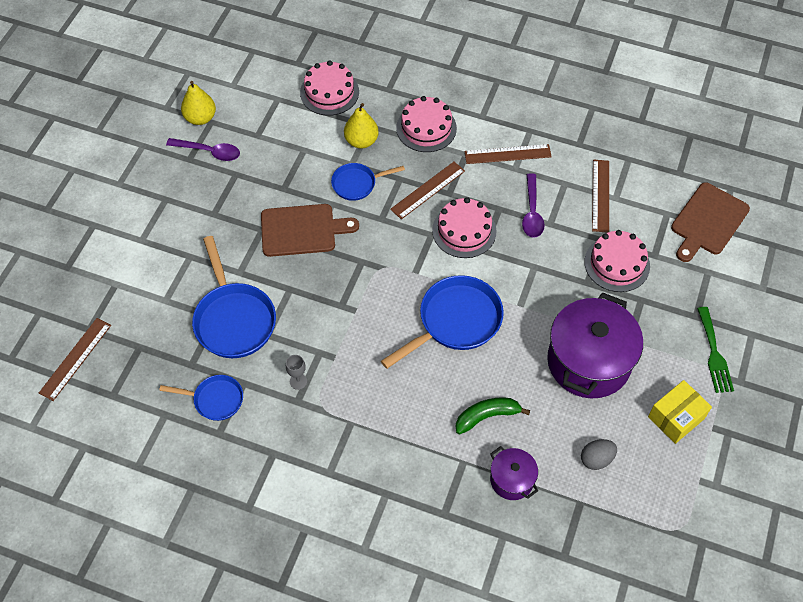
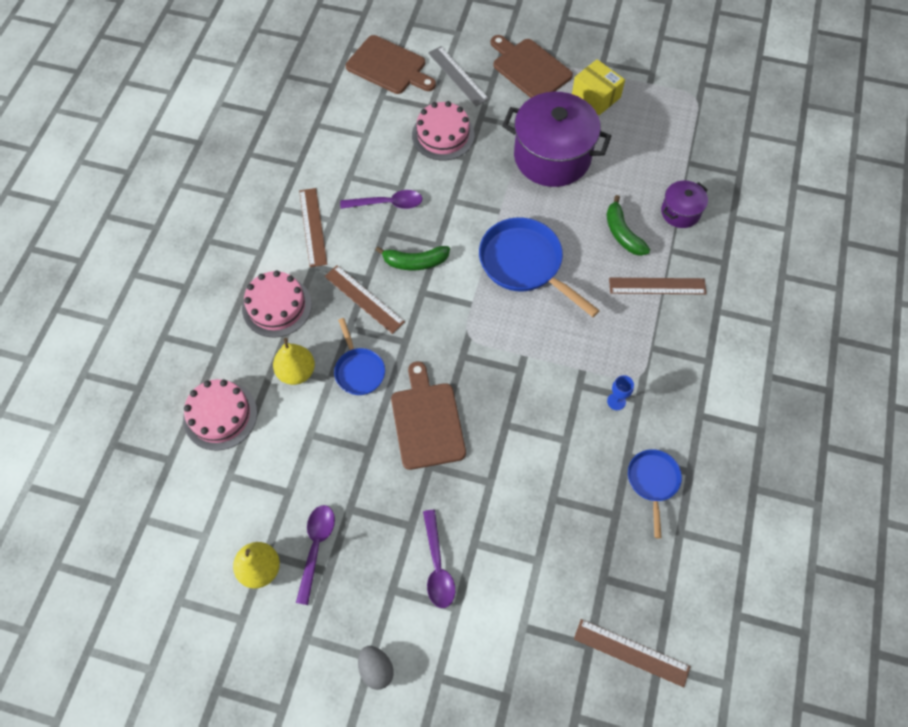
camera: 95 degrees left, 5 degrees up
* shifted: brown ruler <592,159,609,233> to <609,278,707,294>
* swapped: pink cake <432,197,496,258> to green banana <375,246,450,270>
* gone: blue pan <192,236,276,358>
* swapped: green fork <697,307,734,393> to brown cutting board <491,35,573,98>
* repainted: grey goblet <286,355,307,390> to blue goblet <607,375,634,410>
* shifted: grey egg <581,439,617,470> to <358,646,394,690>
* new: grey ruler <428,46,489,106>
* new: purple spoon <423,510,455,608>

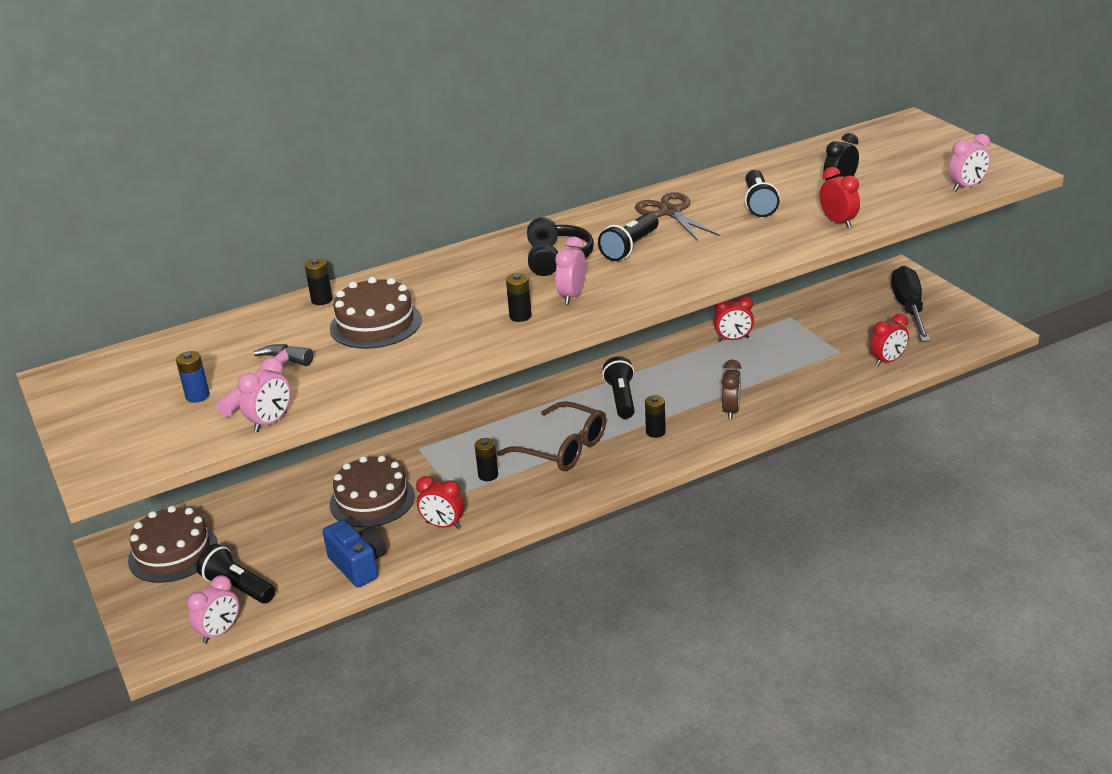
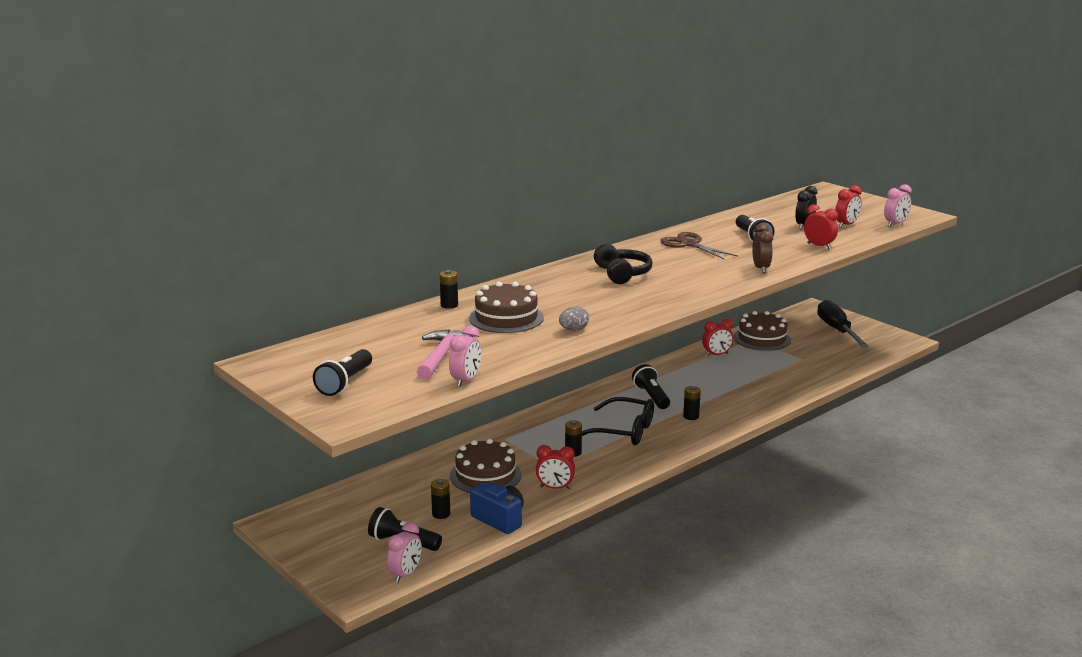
camera: 15 degrees left, 10 degrees down
* shifted: black flashlight <598,213,659,261> to <313,349,372,396>
* gone: pink clock <555,237,586,304>
* shifted: black battery <506,273,532,322> to <431,479,450,519>
* shifted: red clock <870,314,909,366> to <835,185,862,228>
* gone: blue battery <176,351,210,403>
* shifted: brown clock <722,360,741,419> to <752,224,773,273>
* repainted: brown glasses <497,401,606,471> to black glasses <582,397,654,445>
* shifted: brown cake <128,506,218,583> to <734,311,791,351>
* new: grey egg <559,306,589,331>

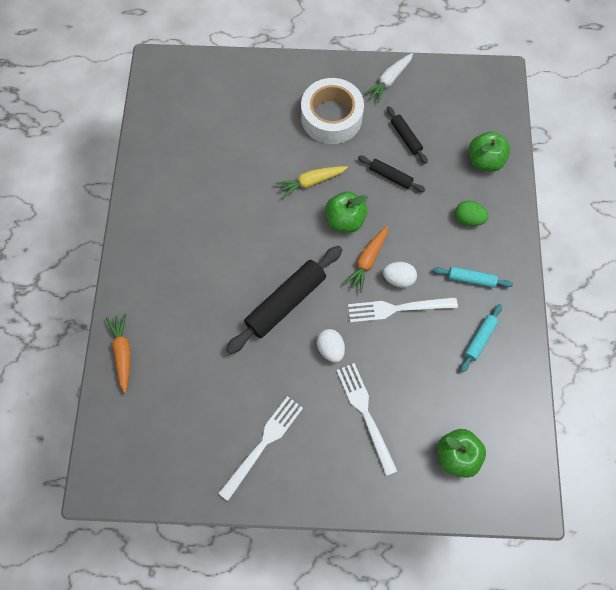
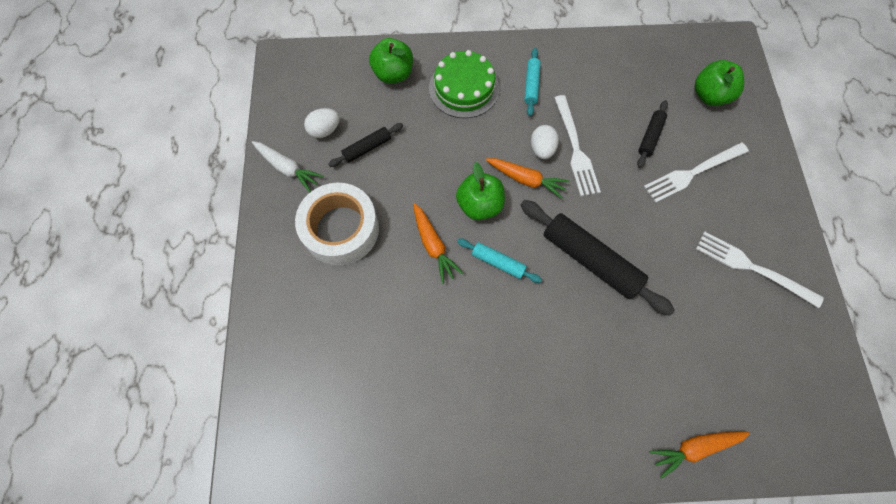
camera: 95 degrees left, 0 degrees up
* shifted: black rolling pin <358,156,426,192> to <637,100,668,168>
* repainted: yellow carrot <276,166,348,199> to orange carrot <413,203,463,284>
* swapped: green egg <455,200,488,226> to green cake <429,50,500,118>
* shifted: turquoise rolling pin <460,304,502,372> to <457,239,542,283>
* shifted: white egg <317,329,345,362> to <304,108,340,138>

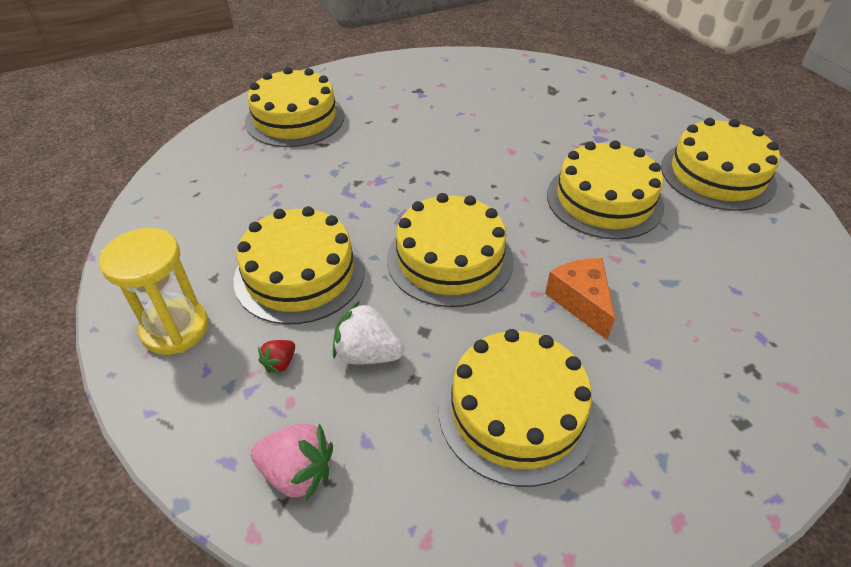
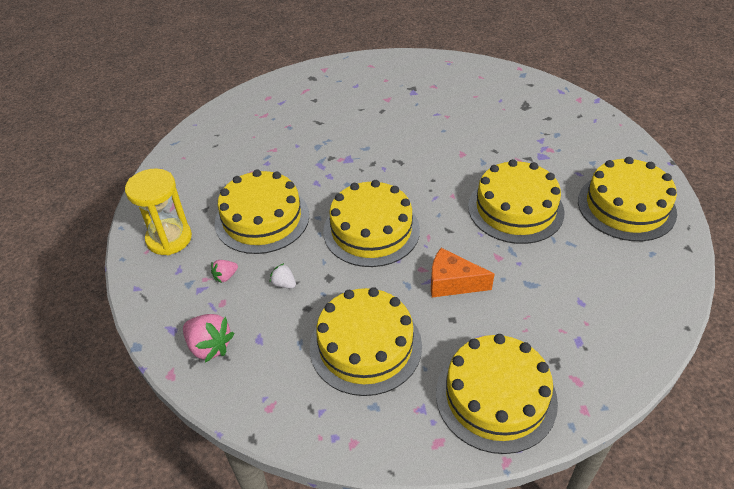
camera: 20 degrees right, 0 degrees up
* shifted: yellow cake <245,67,345,147> to <436,334,558,454>
* rotated: orange cheese <545,258,615,340> = <431,248,494,297> 75 degrees counterclockwise
* scaled: white strawberry <333,301,404,364> = <270,263,296,288> x0.55
* repainted: red strawberry <258,340,295,374> to pink strawberry <211,260,238,283>

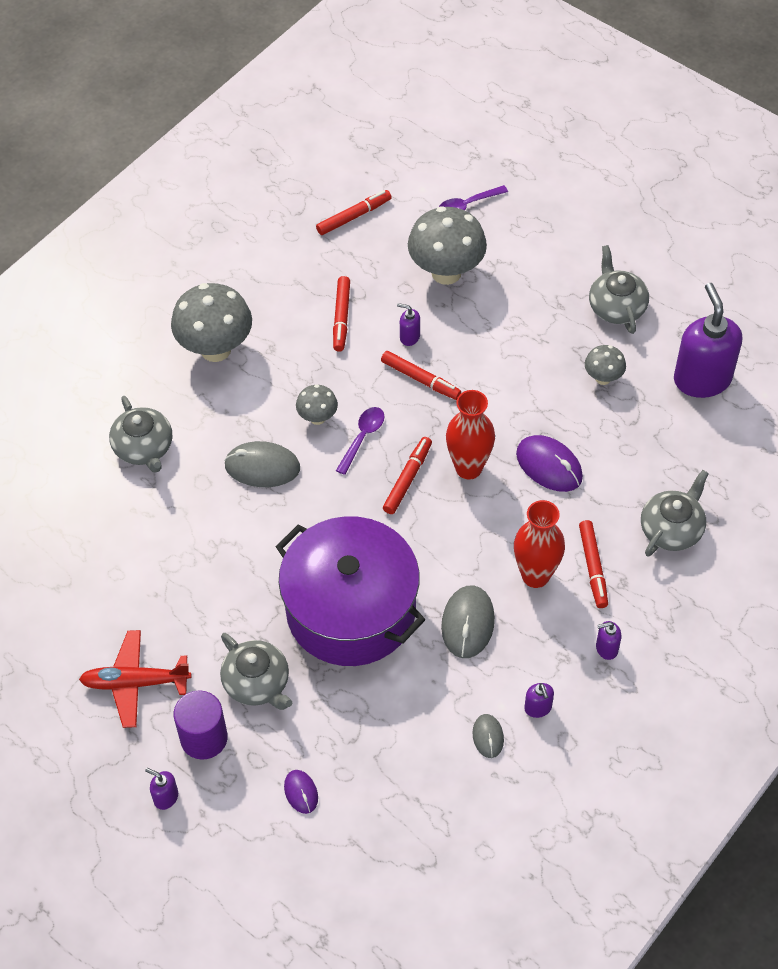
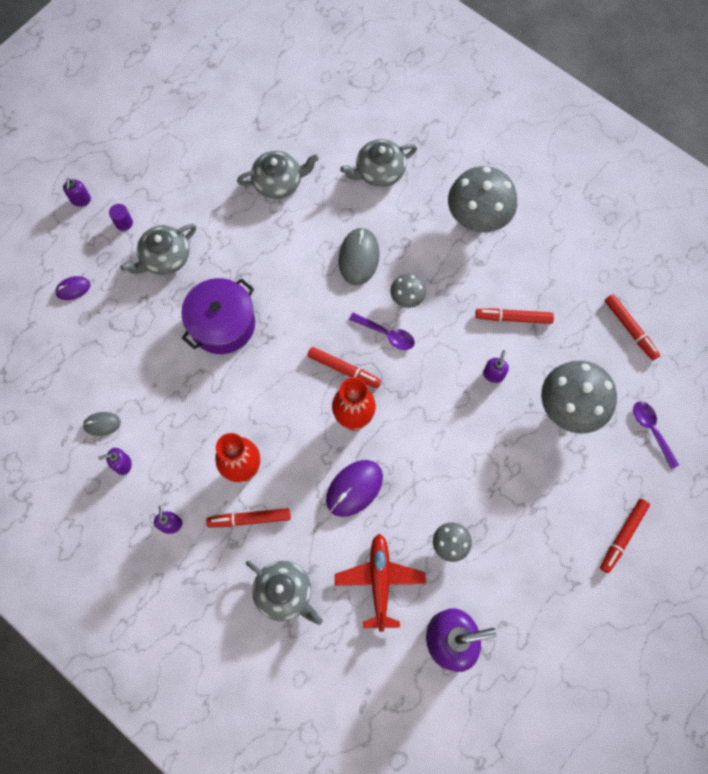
camera: 90 degrees right, 15 degrees up
* shifted: grey teapot <589,245,649,334> to <237,151,319,199>
* shifted: red marker <381,351,461,400> to <600,499,650,573>
* scaled: purple pot <276,516,425,666> = <181,278,255,354> x0.64
* gone: grey mouse <441,585,495,658>
* shifted: red plane <79,630,191,728> to <335,534,426,632>
* scaled: purple cylinder <174,691,228,759> = <109,204,133,231> x0.51
* rotated: purple soap dispenser <145,768,178,810> = <63,178,91,207> 150 degrees clockwise

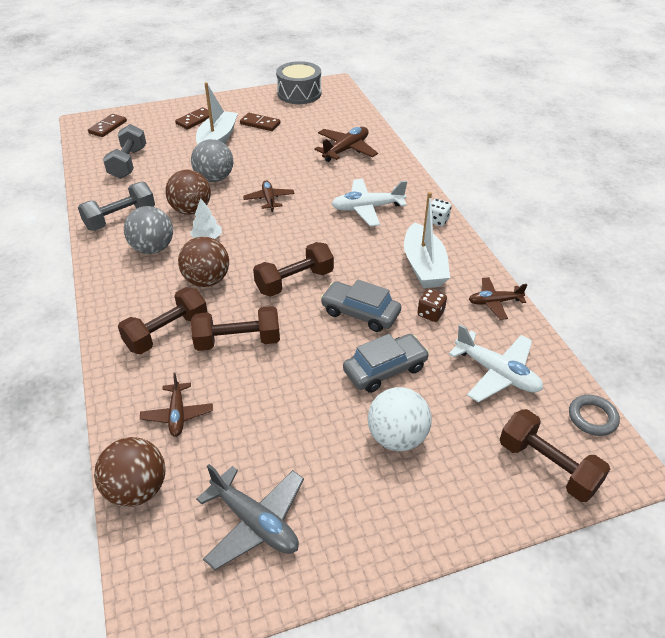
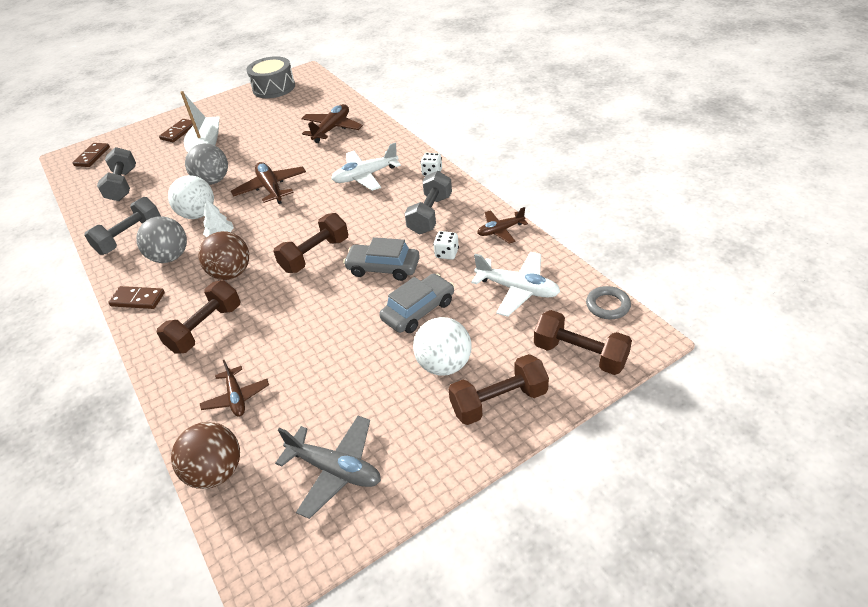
camera: 10 degrees left, 0 degrees up
* shifted: brown domino <240,113,280,131> to <108,286,165,309>
* repainted: brown ball <165,170,211,215> to white ball <168,175,214,219>
* scaled: brown plane <243,181,294,212> = <231,162,306,204> x1.54
* swapped: white boat <404,192,450,288> to grey dumbbell <405,171,452,234>
* repainted: brown dice <417,289,447,322> to white dice <433,231,459,260>
* shifted: brown dumbbell <191,306,280,351> to <449,354,549,425>

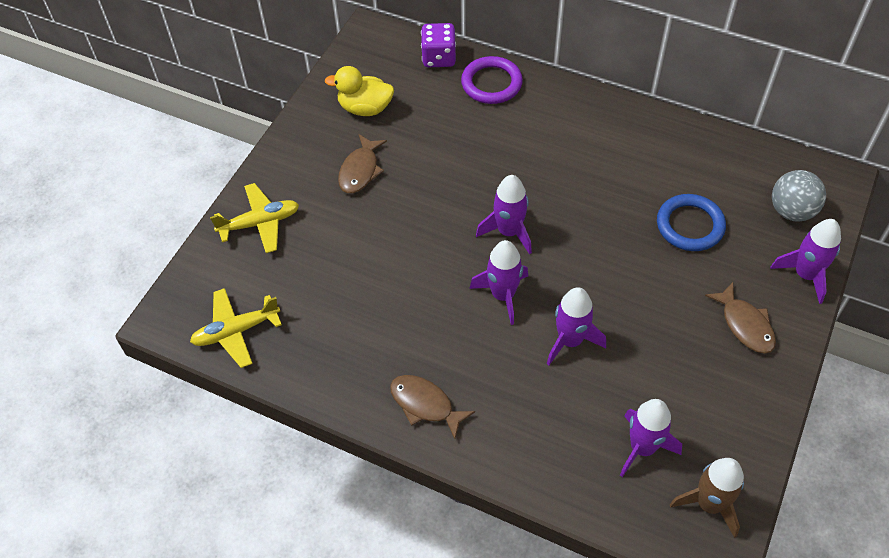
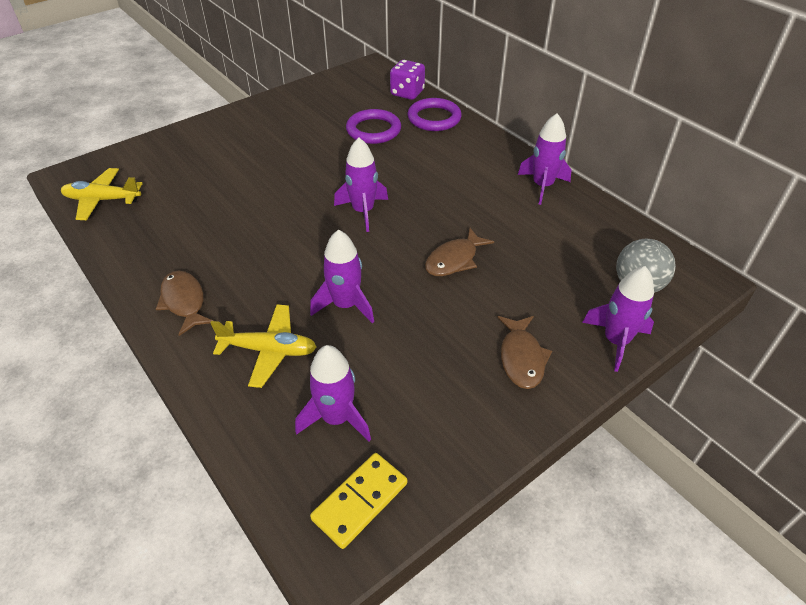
camera: 25 degrees right, 10 degrees down
* gone: yellow duck <325,66,394,116>
* shifted: brown fish <338,134,387,193> to <425,228,494,276>
* shifted: yellow plane <210,183,299,253> to <210,304,317,388>
* gone: blue ring <657,194,726,251>
* shifted: purple rocket <469,240,528,325> to <518,113,571,205>
* swapped: brown rocket <670,458,744,538> to yellow domino <310,453,407,549>
* new: purple ring <346,109,401,144>

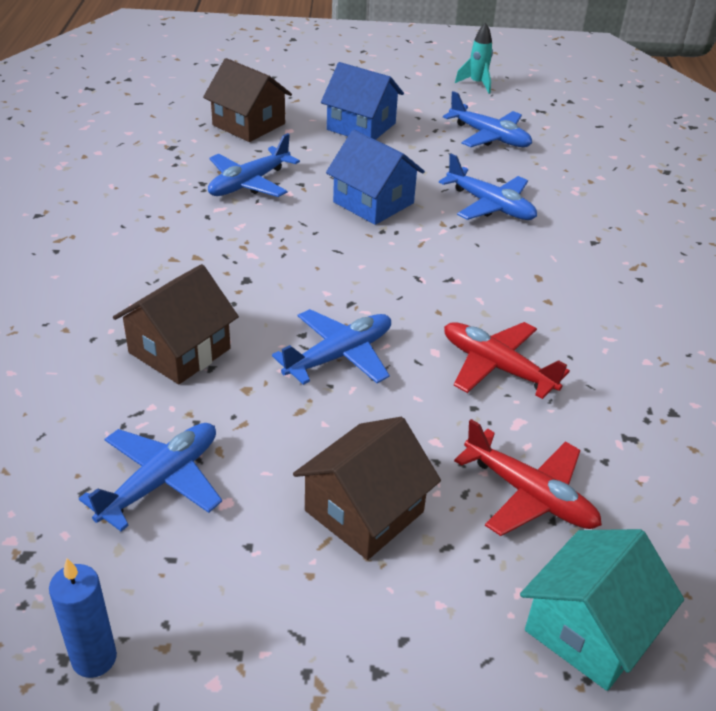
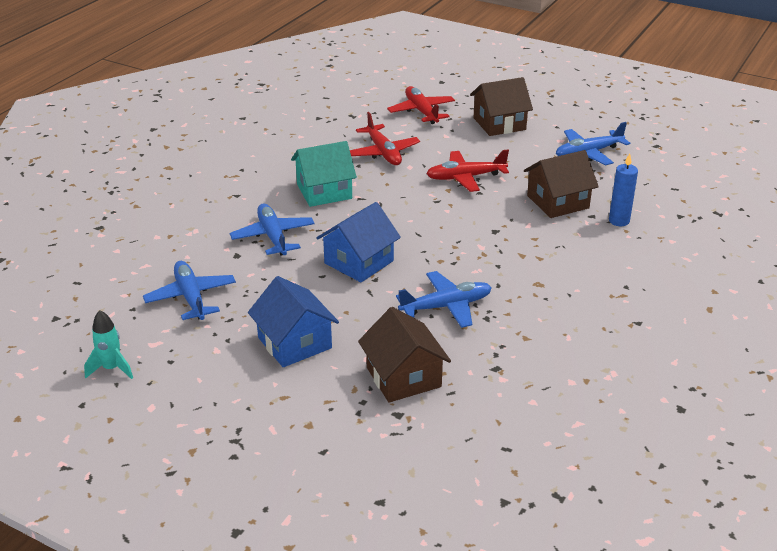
camera: 150 degrees left, 5 degrees down
* rotated: blue house <326,130,425,225> = <316,202,401,282> 60 degrees clockwise
* repainted: blue plane <272,309,391,385> to red plane <426,149,509,192>
* shifted: turquoise house <520,529,684,691> to <291,141,357,207>
* shifted: blue candle <49,558,117,678> to <609,153,638,226>

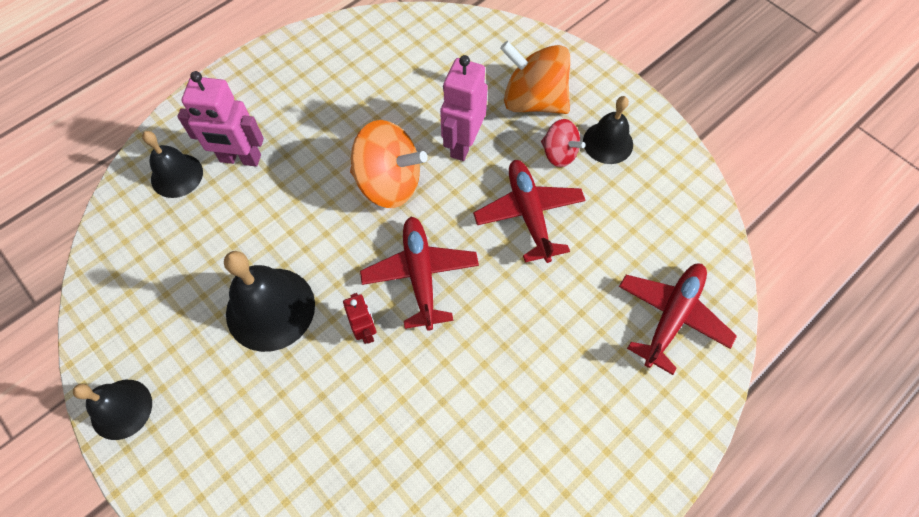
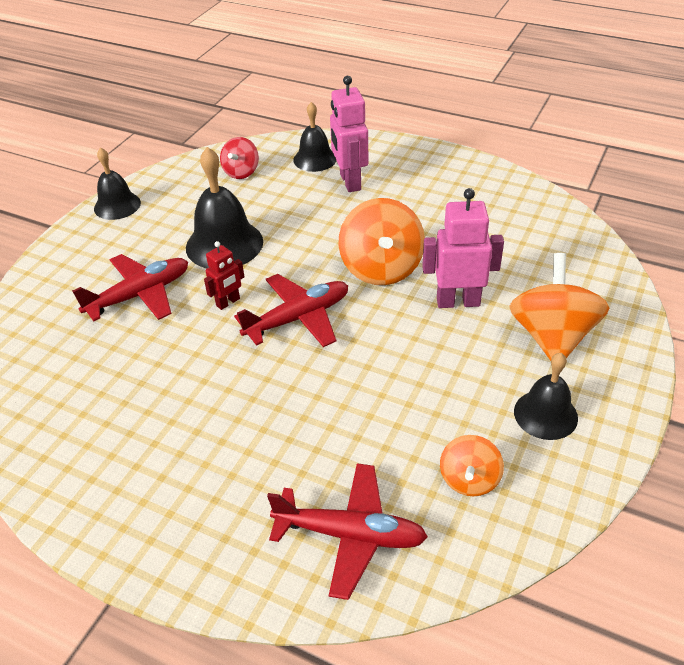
camera: 70 degrees right, 20 degrees down
* shifted: red spinning top <541,119,586,167> to <220,137,259,179>
* shifted: red plane <473,160,586,263> to <72,254,188,321>
* new: orange spinning top <440,435,504,496>

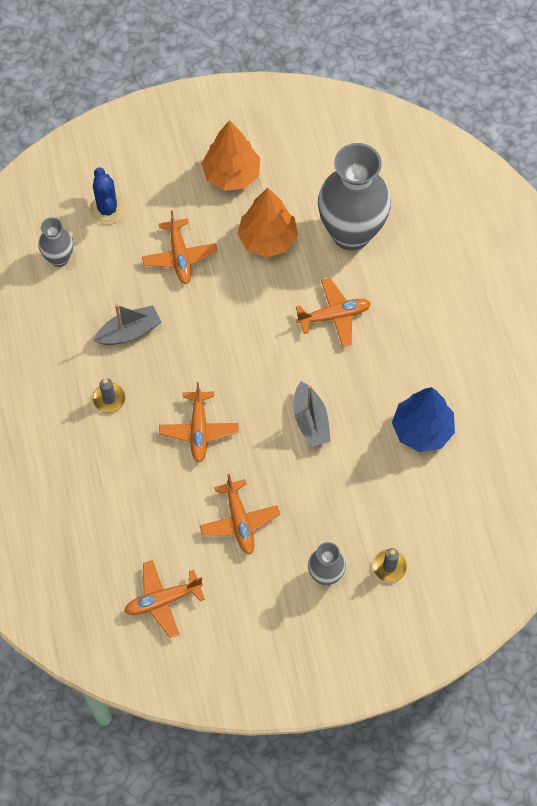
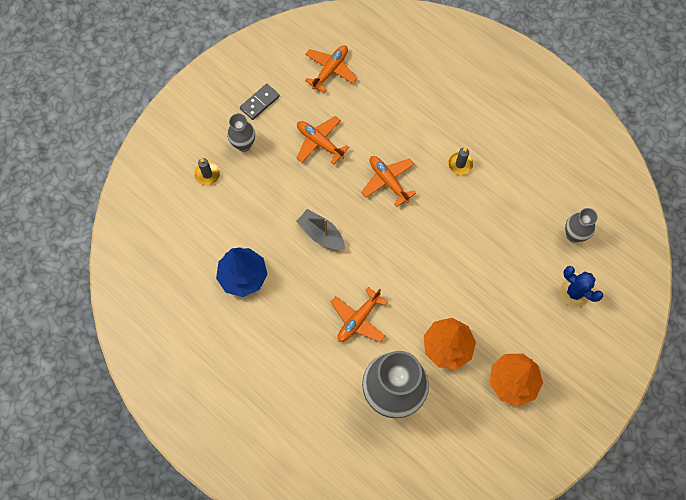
camera: 145 degrees right, 5 degrees up
* gone: orange plane <142,210,218,284>
* gone: grey boat <93,304,161,345>
* new: grey domino <240,84,280,120>

